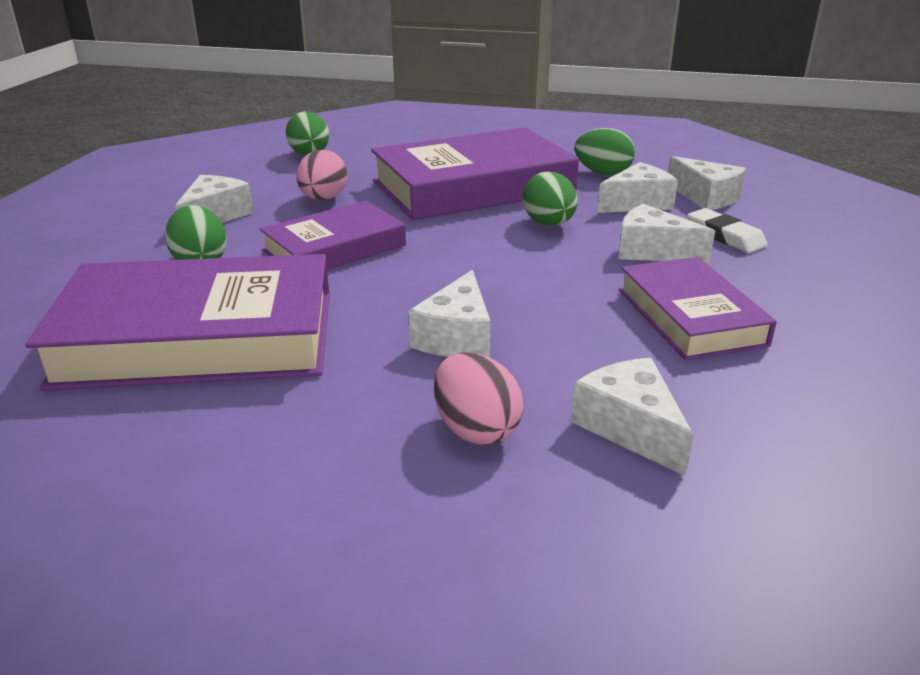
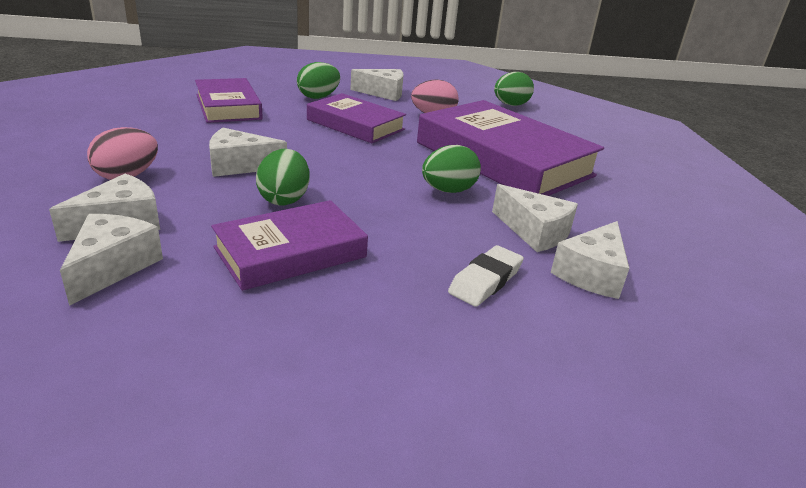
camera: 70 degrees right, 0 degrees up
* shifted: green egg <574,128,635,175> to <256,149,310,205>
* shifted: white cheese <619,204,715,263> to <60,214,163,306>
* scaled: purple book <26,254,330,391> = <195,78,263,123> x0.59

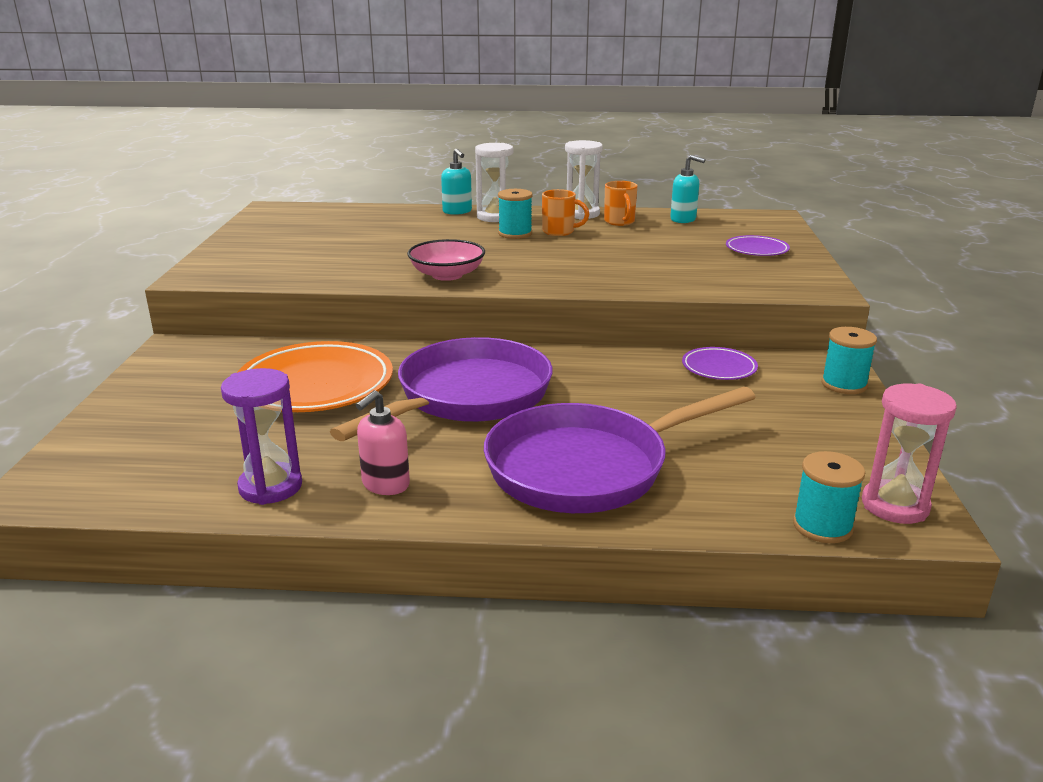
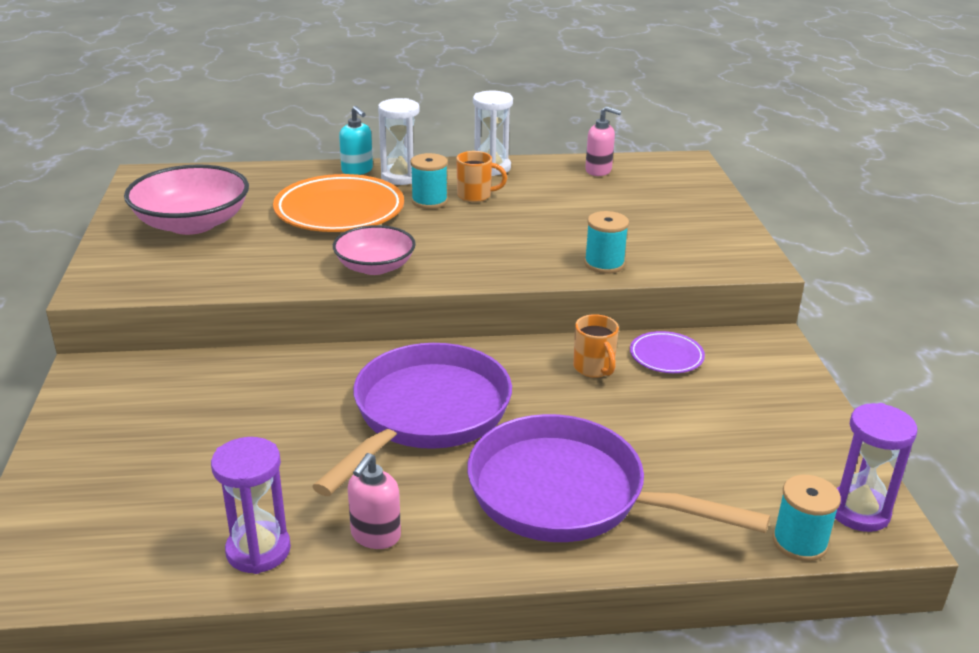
camera: 10 degrees left, 5 degrees up
* repainted: turquoise soap dispenser <670,155,706,223> to pink soap dispenser <585,106,621,176>
* shifted: orange mug <604,181,638,226> to <573,314,619,378>
* gone: purple plate <726,235,790,256>
* shifted: turquoise spool <821,327,877,394> to <584,211,629,274>
* shifted: orange plate <237,341,393,412> to <273,174,404,232>
* repainted: pink hourglass <862,383,957,524> to purple hourglass <835,403,917,532>
* rotated: purple pan <484,387,756,513> = <467,414,770,542> 60 degrees clockwise
* new: pink bowl <124,164,249,235>

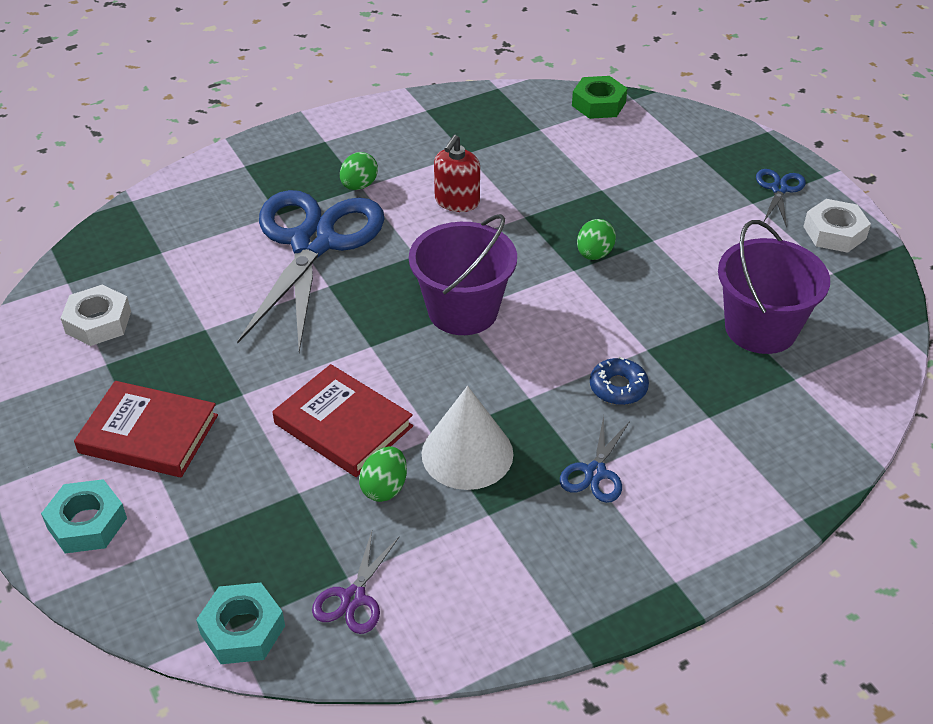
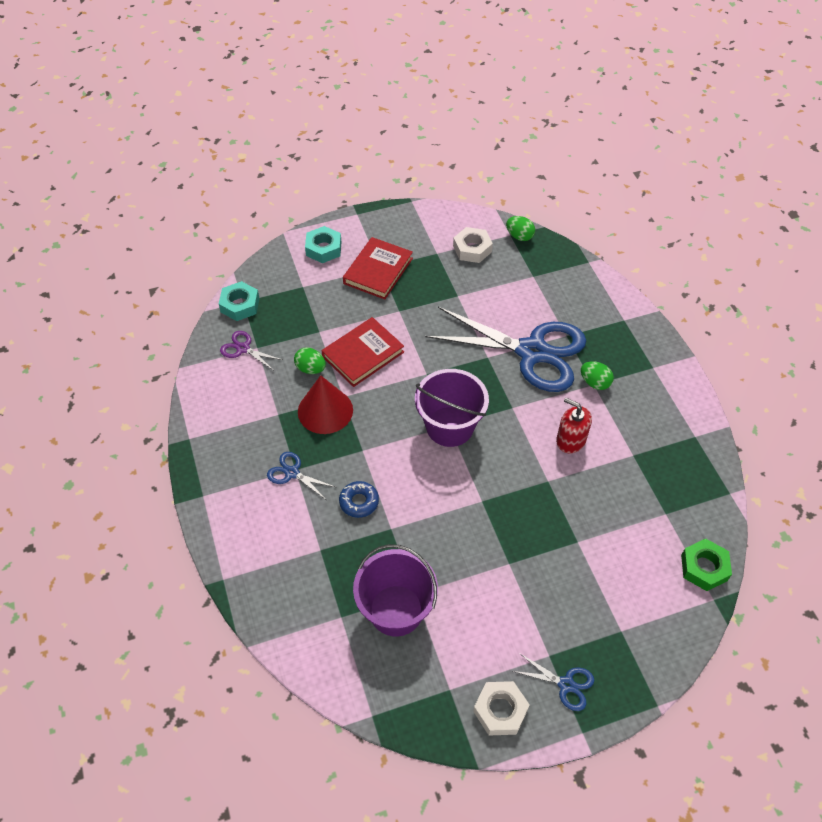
camera: 100 degrees right, 10 degrees up
* shifted: green egg <577,219,616,260> to <506,216,535,241>
* repainted: white cone <422,386,514,490> to red cone <298,375,353,434>

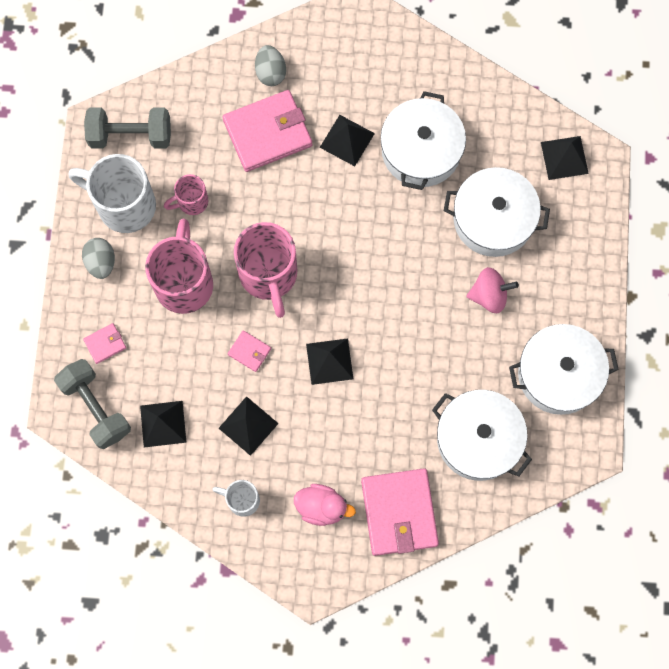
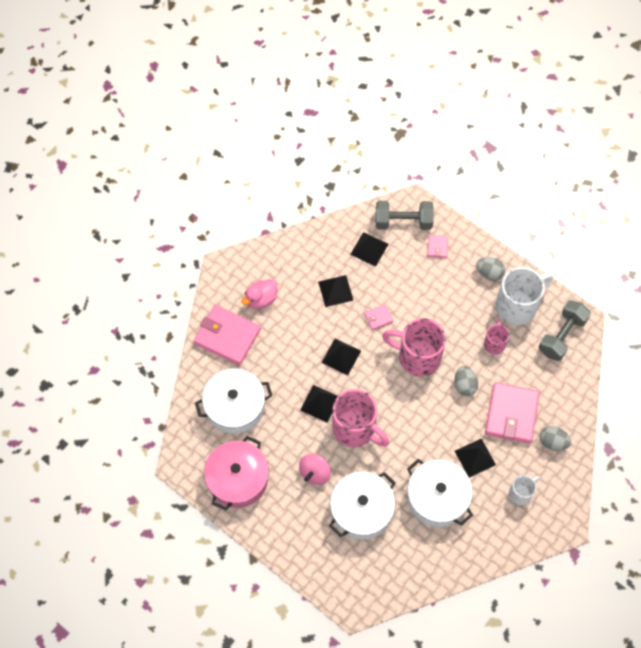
camera: 125 degrees right, 10 degrees down
* shifted: black pyramid <541,136,589,180> to <300,385,338,422>
* shifted: pink mug <145,219,213,314> to <332,389,389,447>
* repainted: white pot <509,324,619,415> to pink pot <204,436,269,510>
* shifted: white mug <212,480,260,517> to <509,475,540,505>
* new: grey egg <454,366,478,396>

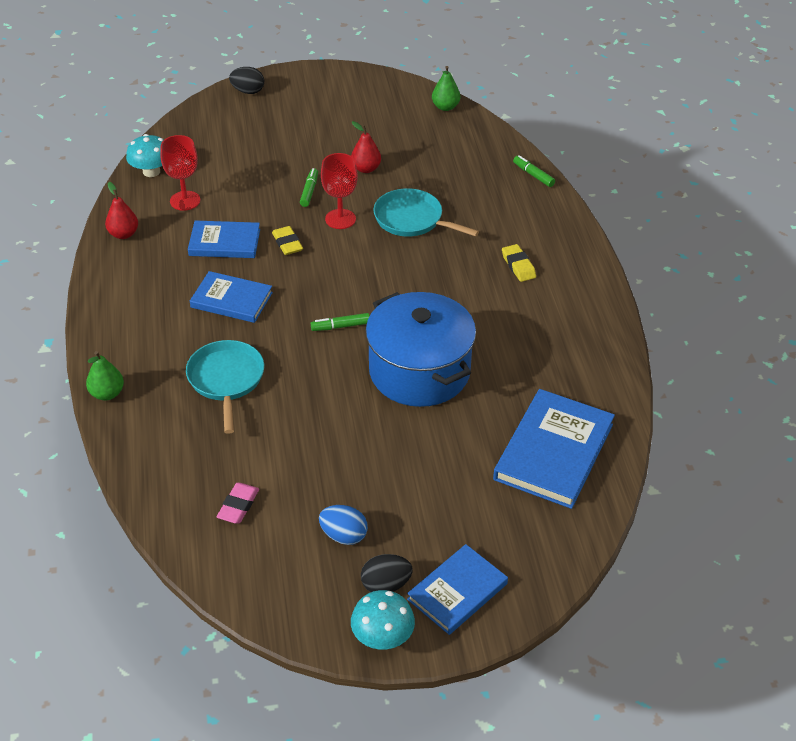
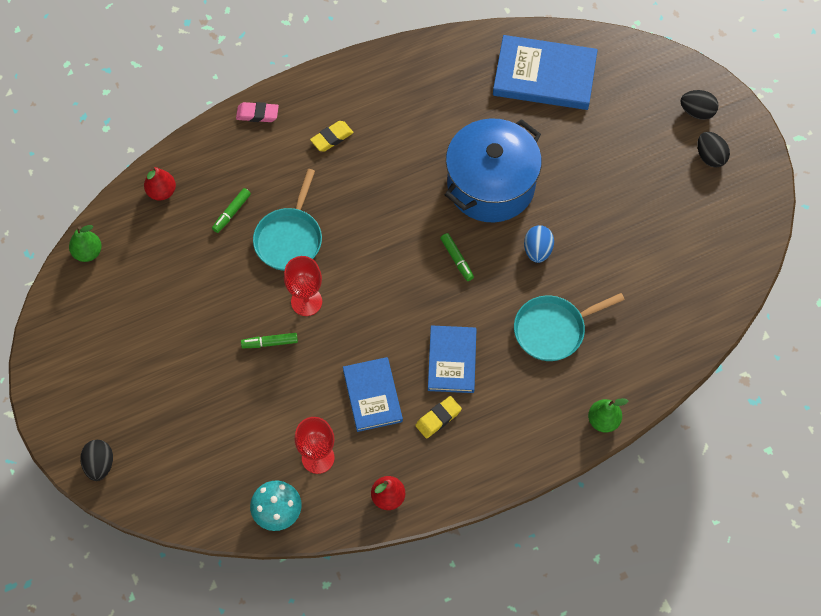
camera: 105 degrees left, 20 degrees up
* shifted: red pear <351,121,381,173> to <144,167,176,201>
* shifted: green marker <513,155,555,187> to <212,188,251,233>
* shifted: yellow eraser <272,226,303,255> to <415,396,462,439>
* shifted: pink eraser <217,483,259,524> to <236,102,279,122>
* shifted: blue egg <319,505,368,545> to <524,225,554,263>
* swapped: blue book <407,544,508,635> to black egg <680,90,719,120>
* gone: turquoise mushroom <351,590,415,649>

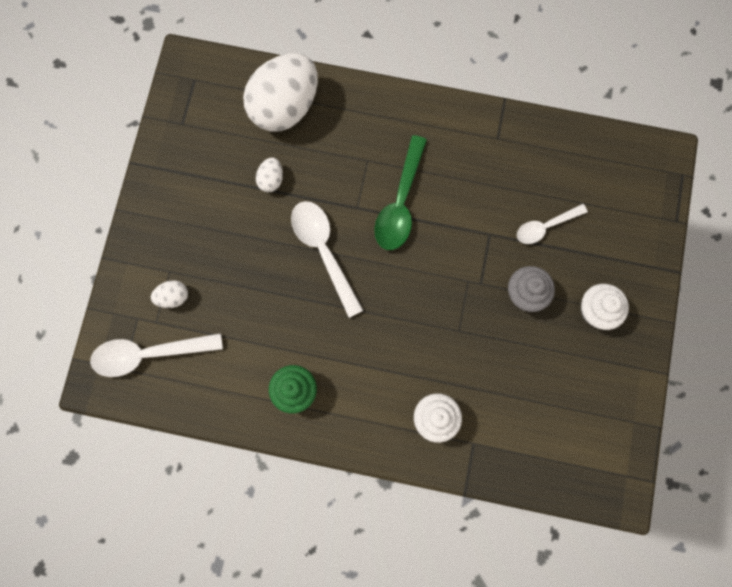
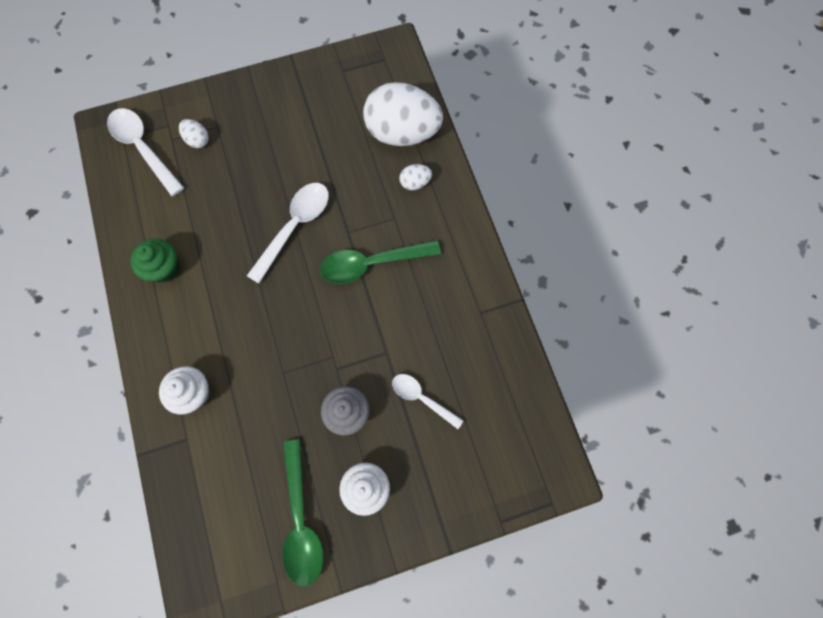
camera: 60 degrees right, 5 degrees down
* shifted: white egg <256,157,283,192> to <399,164,432,190>
* new: green spoon <283,439,323,586>

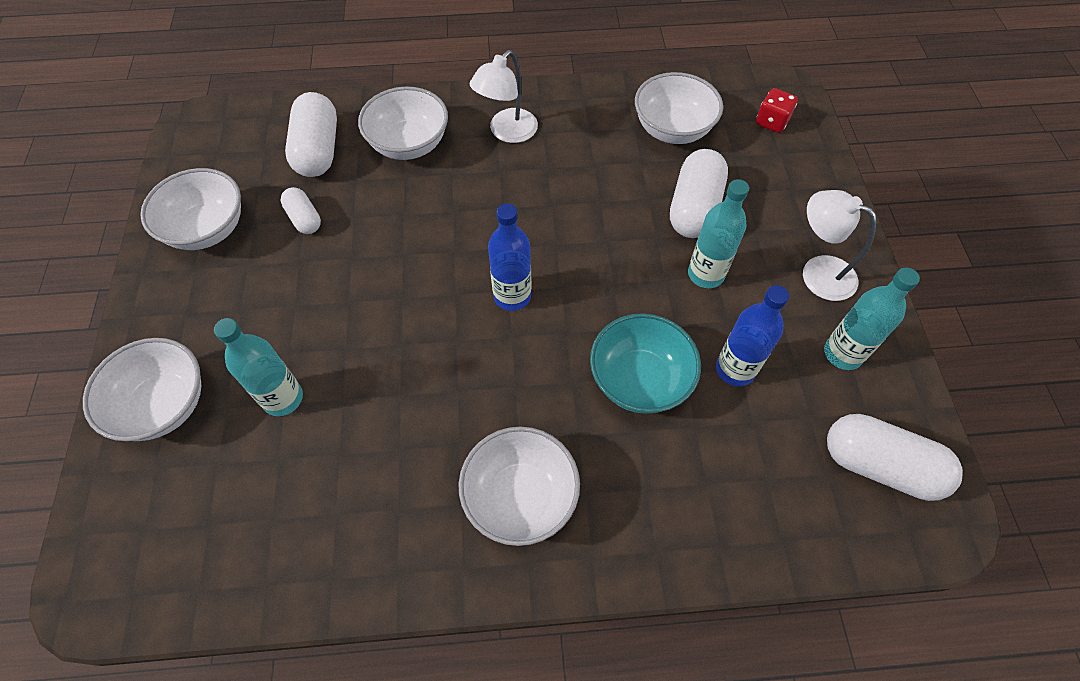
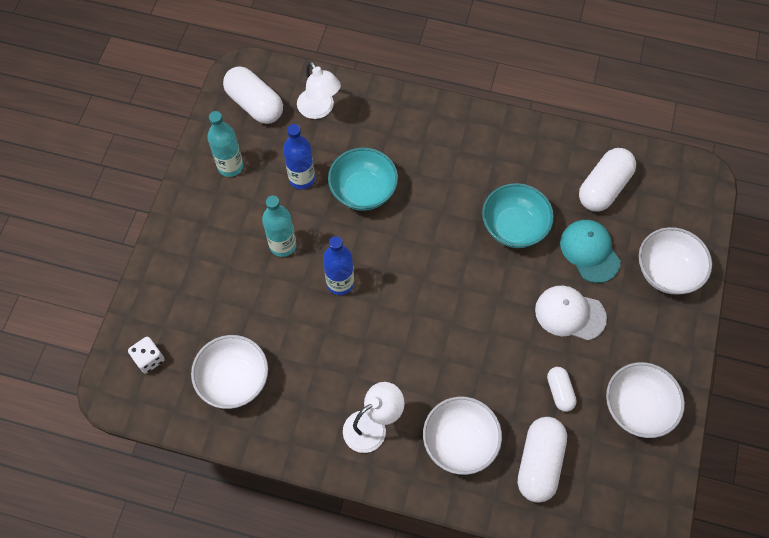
camera: 160 degrees left, 5 degrees up
* repainted: red dice <756,88,798,133> to white dice <128,337,164,373>
* shifted: white capsule <670,149,728,238> to <579,148,636,212>
* shifted: white lamp <803,190,876,301> to <297,61,341,119>
* shifted: blue bottle <488,203,532,311> to <323,236,354,295>
* swapped: turquoise bottle <214,318,303,416> to turquoise cap <560,220,621,283>
* gone: white bowl <459,426,580,546>
* new: turquoise bowl <482,183,554,248>
* new: white cap <535,286,607,341>

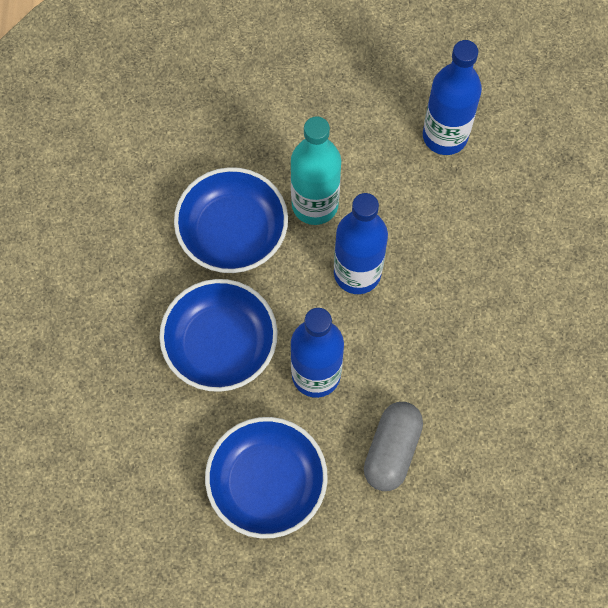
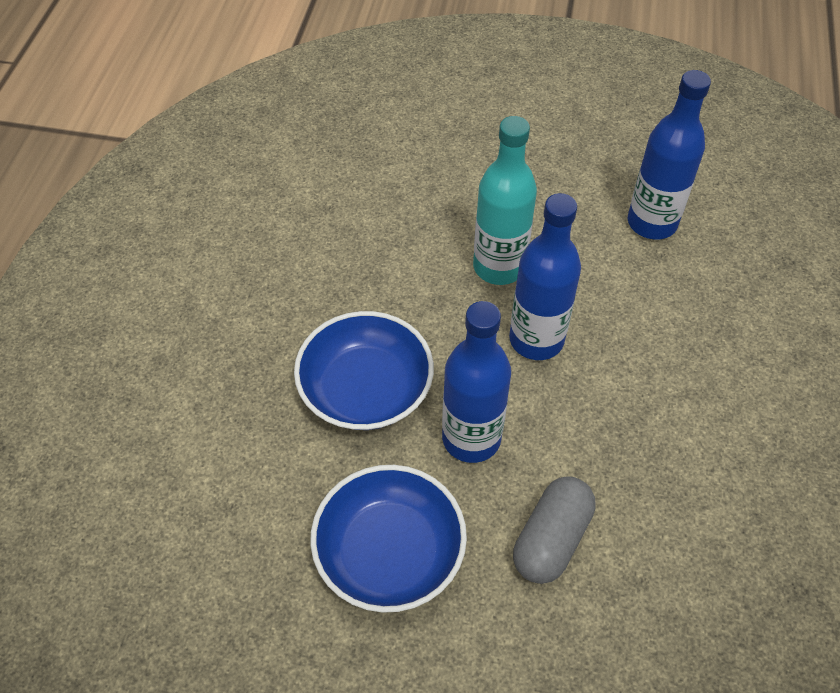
camera: 10 degrees right, 15 degrees down
* gone: blue bowl <174,167,288,273>

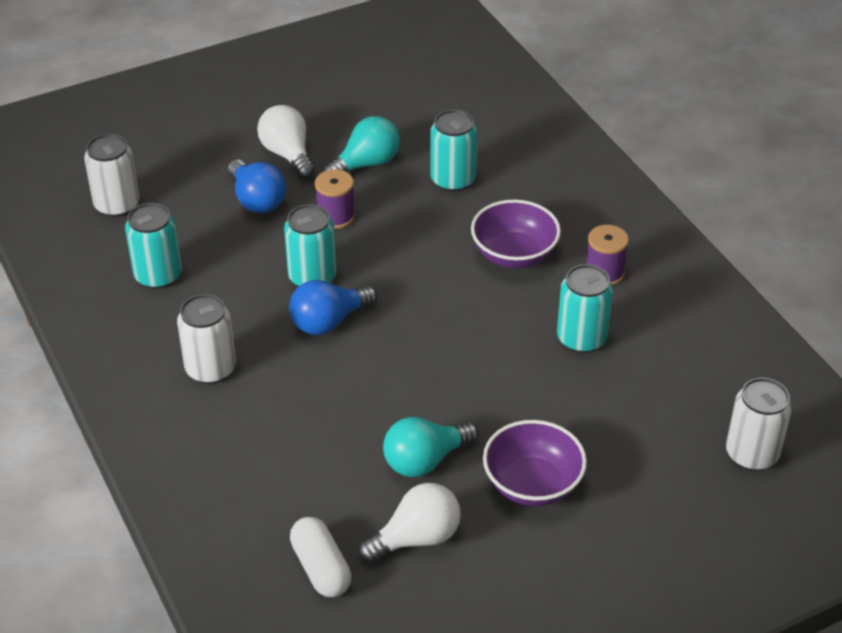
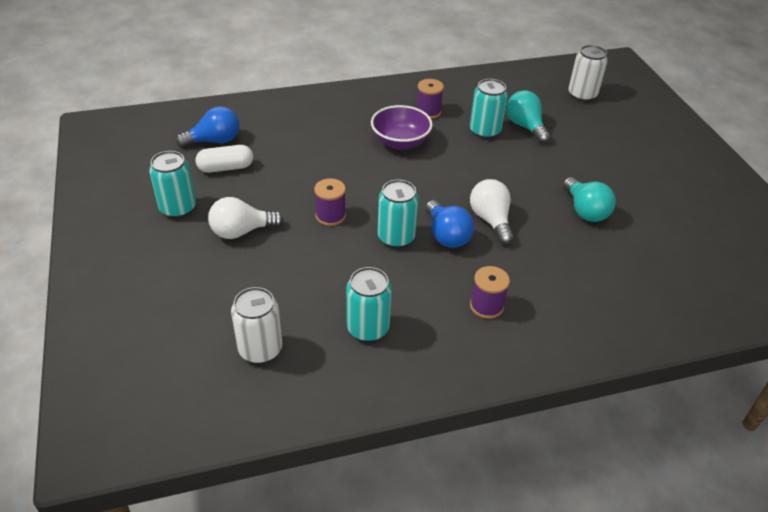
camera: 80 degrees left, 0 degrees up
* shifted: turquoise can <430,110,477,192> to <149,151,196,218>
* shifted: turquoise light bulb <323,116,400,173> to <506,90,550,143>
* shifted: blue light bulb <228,159,286,213> to <176,106,239,147>
* swapped: white can <177,294,236,384> to purple spool <470,266,510,319>
* gone: purple bowl <483,420,587,506>
* shifted: white light bulb <358,483,461,563> to <470,179,514,245>
* shifted: white capsule <290,517,351,597> to <196,145,253,173>

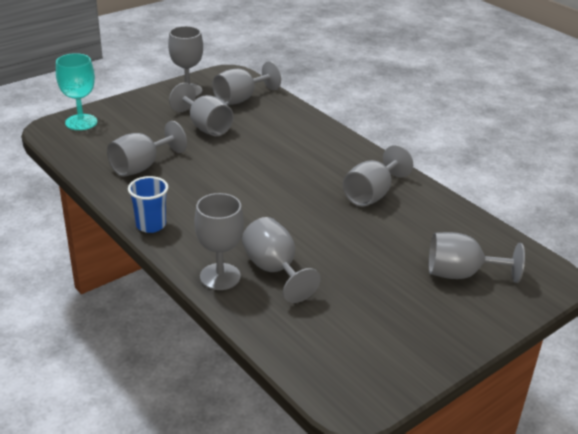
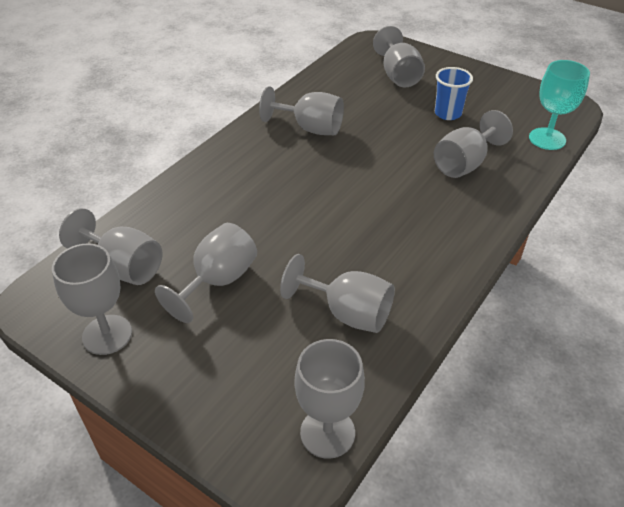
camera: 105 degrees left, 10 degrees up
* shifted: turquoise goblet <56,53,97,130> to <529,60,590,150>
* shifted: blue cup <128,176,169,233> to <435,67,473,120>
* shifted: grey goblet <195,193,244,290> to <294,339,365,459>

